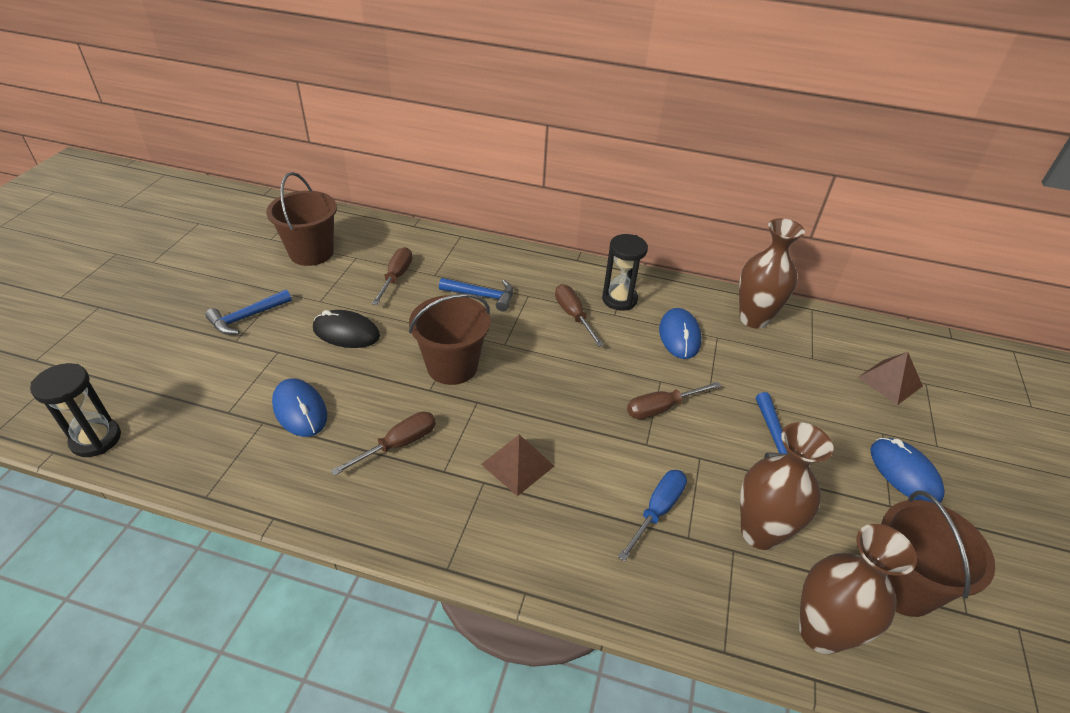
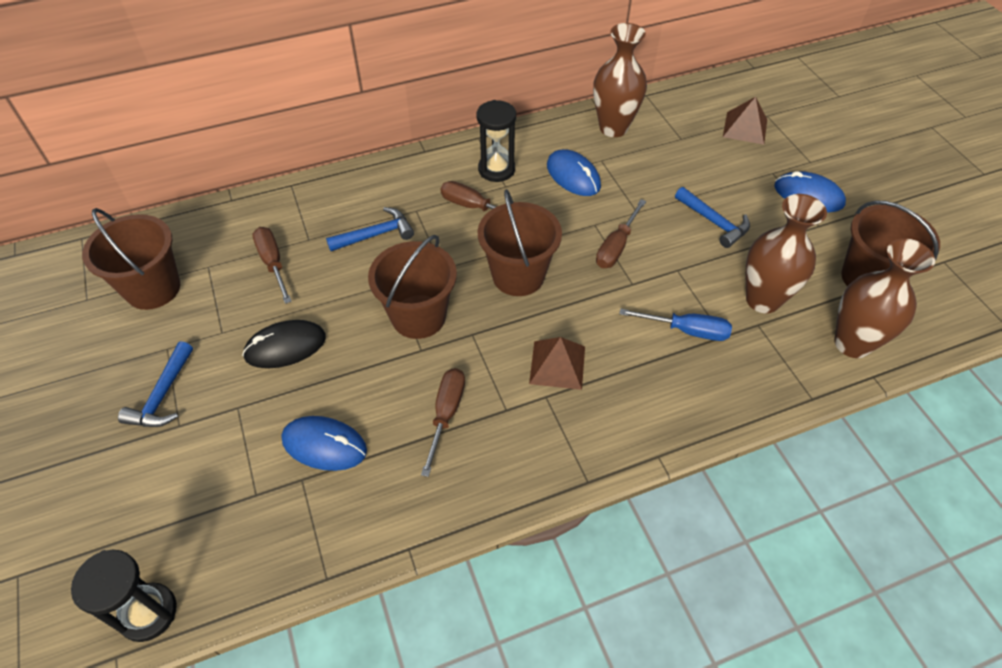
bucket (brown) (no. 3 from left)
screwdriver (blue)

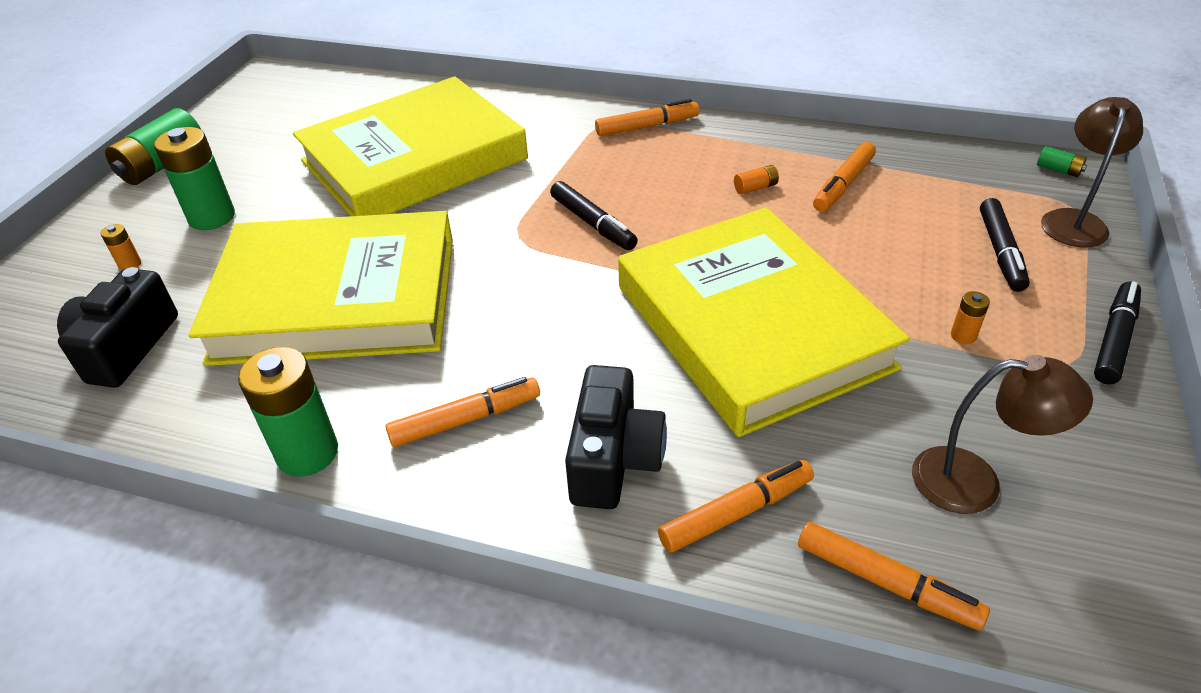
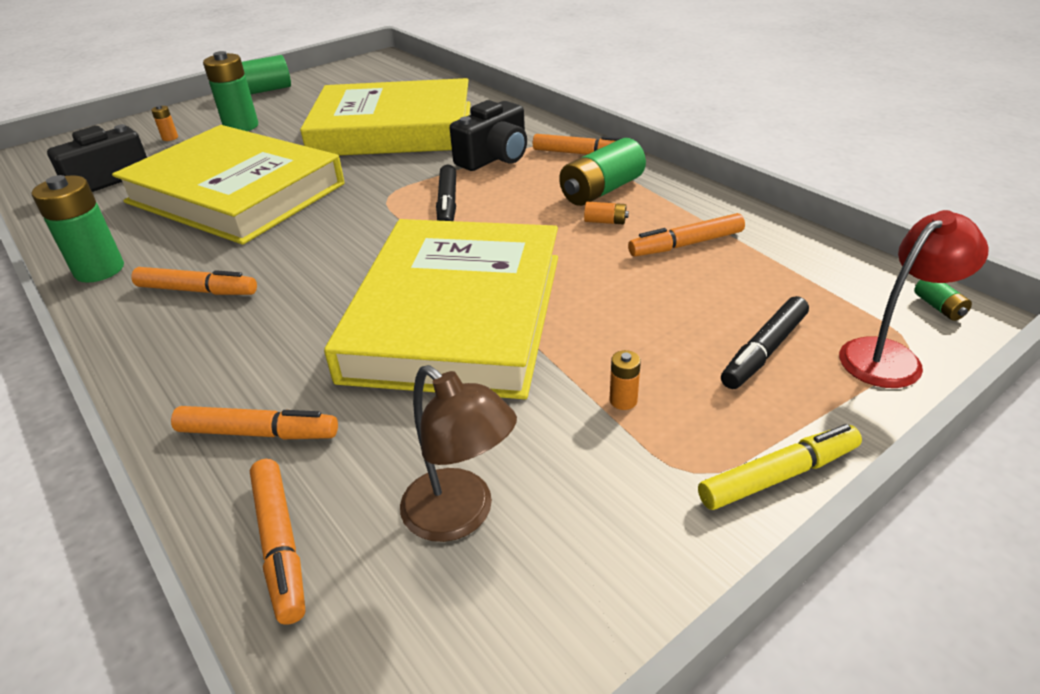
battery (green) (no. 4 from left)
camera (black) (no. 2 from left)
lamp (red)
marker (yellow)

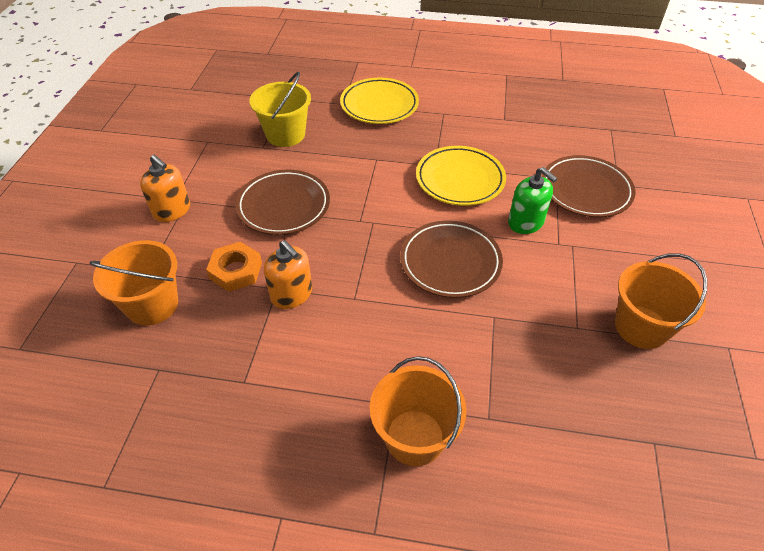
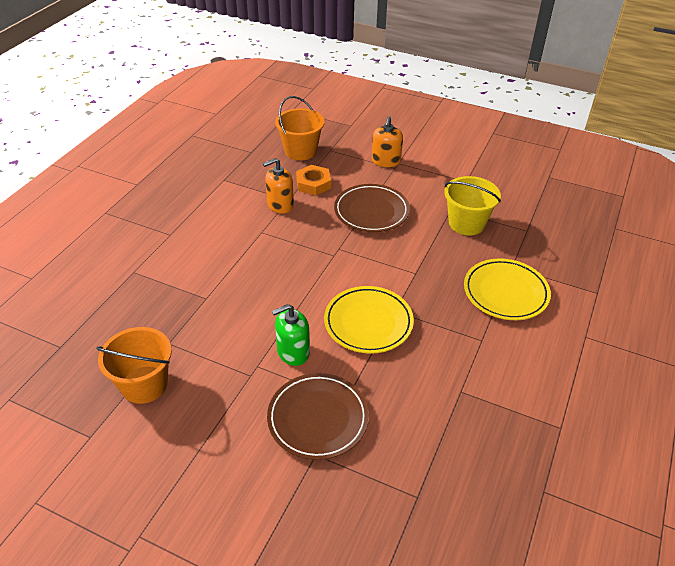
bucket (orange) (no. 2 from left in the first image)
plate (brown) (no. 2 from left in the first image)
soap dispenser (orange) (no. 2 from left)

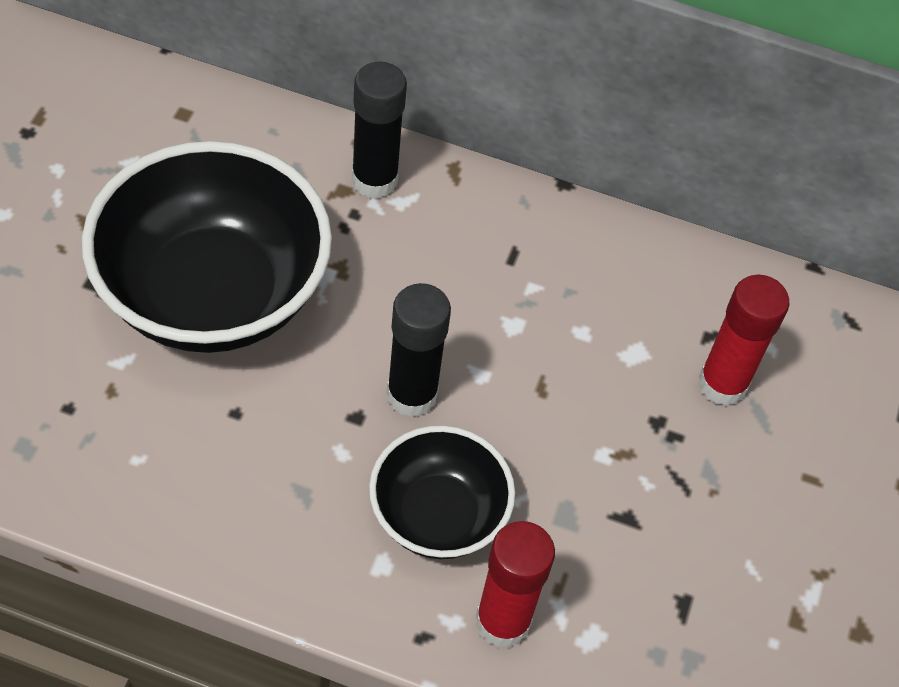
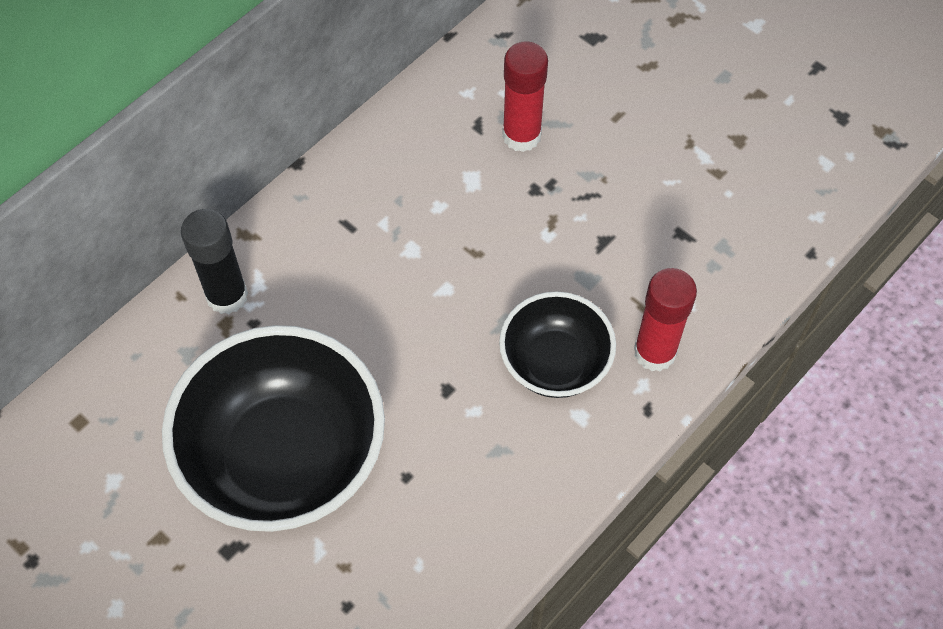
glue stick (black) (no. 2 from left in the first image)

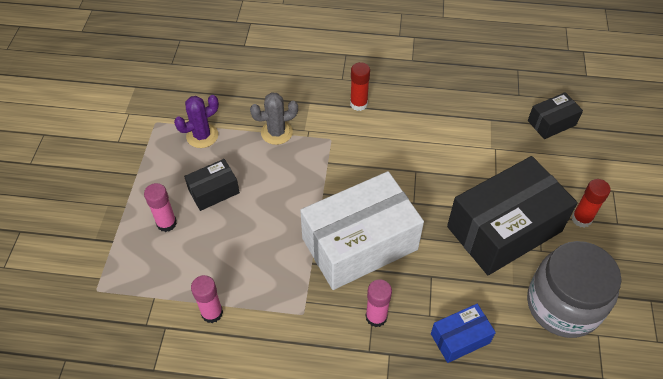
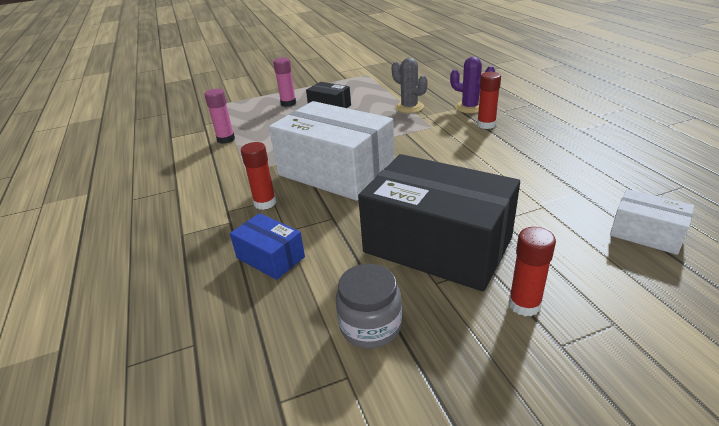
cactus (purple)
glue stick (red) (no. 1 from left)
box (white) (no. 2 from left)
jar (grey)

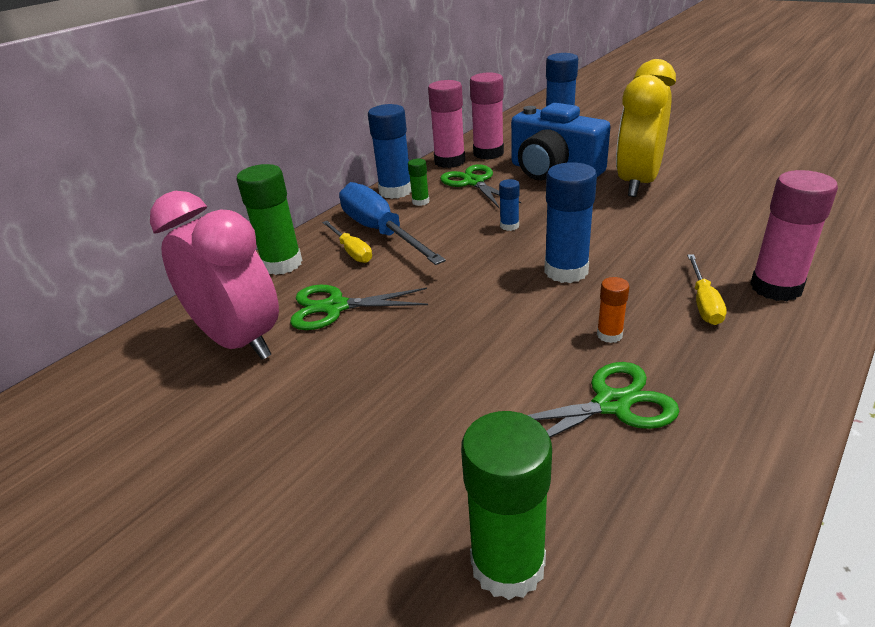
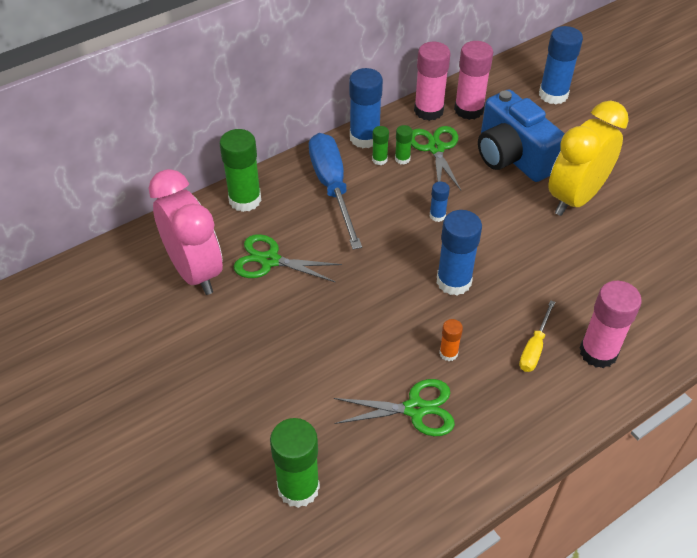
screwdriver (yellow) (no. 1 from left in the first image)
glue stick (green) (no. 4 from left)

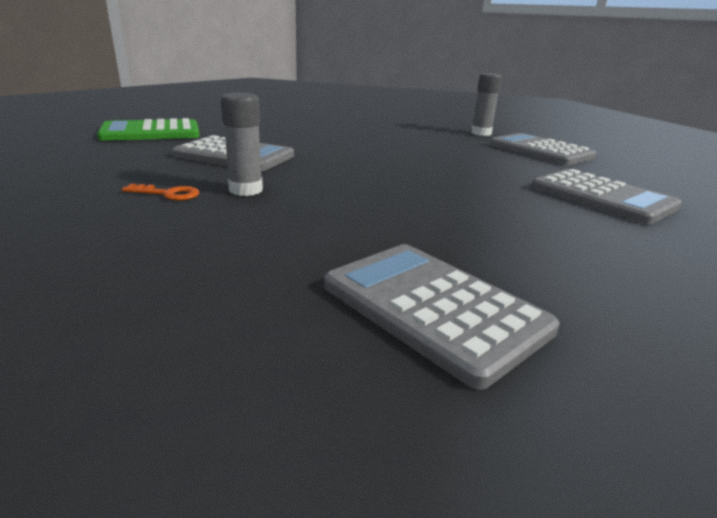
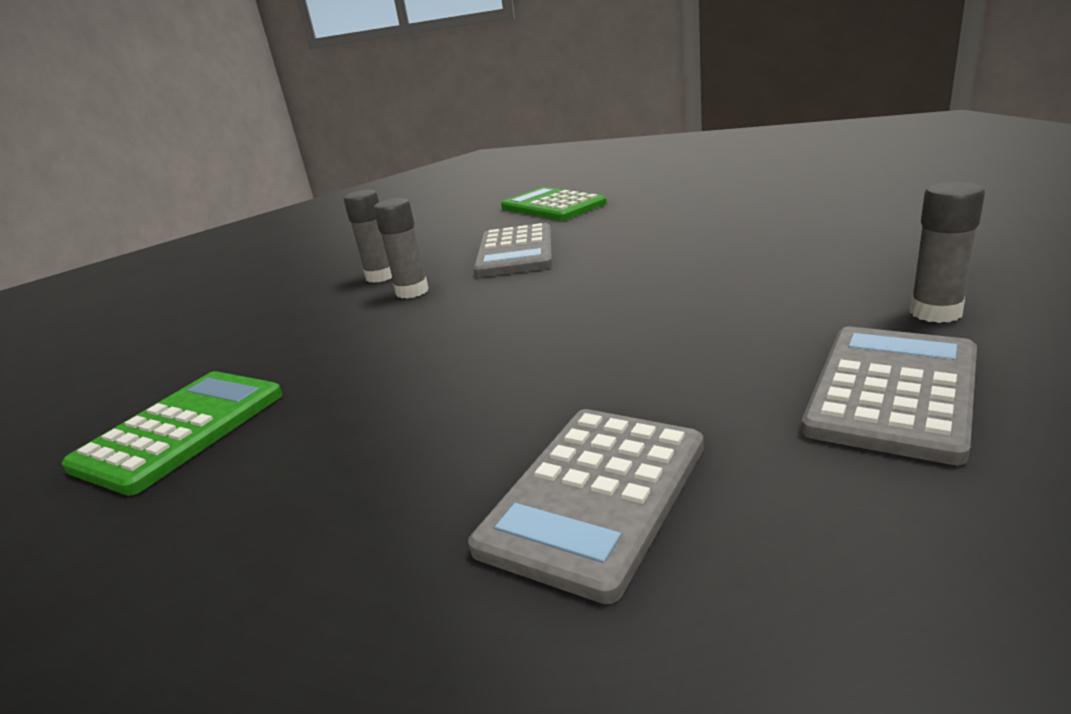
glue stick (grey) (no. 1 from left)
calculator (green) (no. 1 from left)

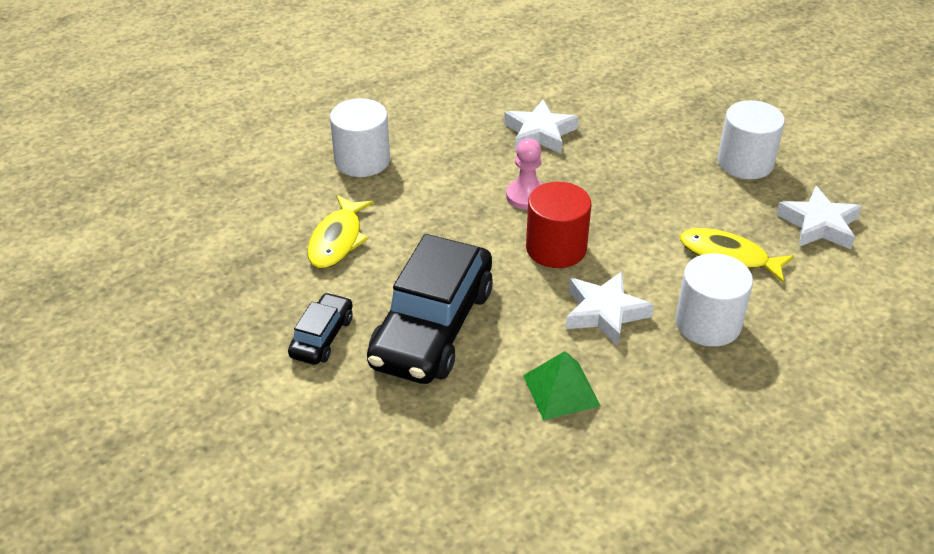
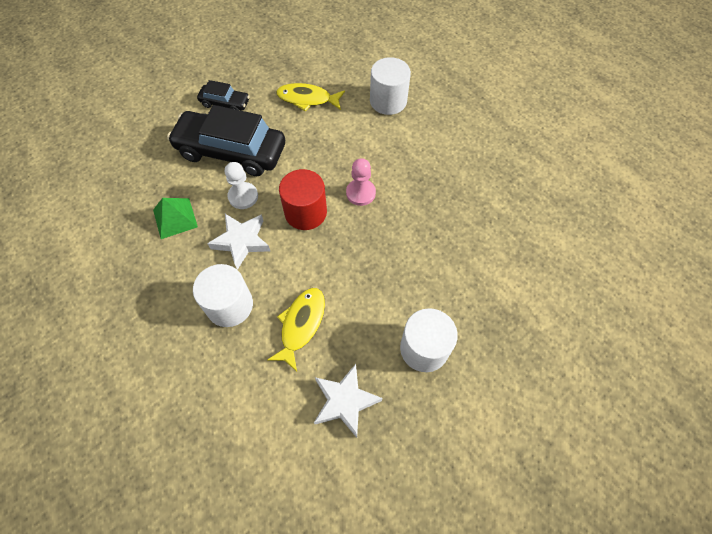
star (white) (no. 1 from left in the first image)
pawn (white)

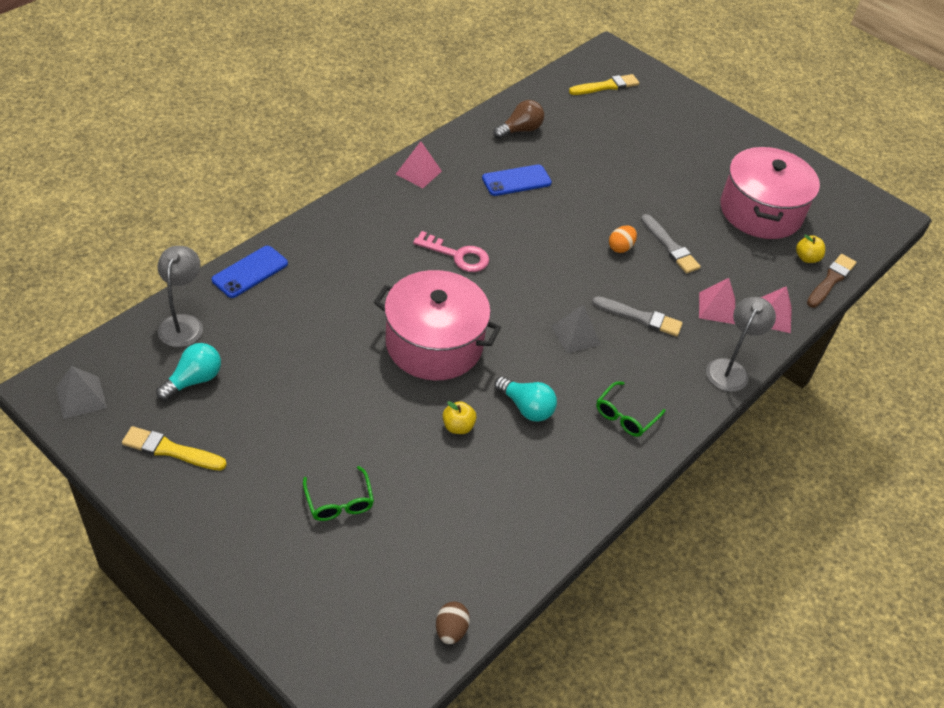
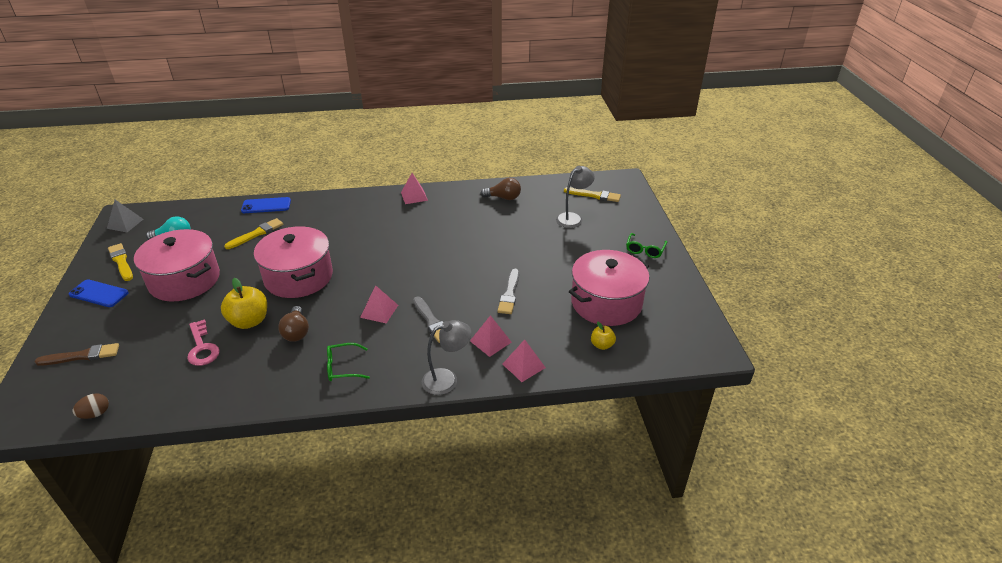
egg (orange)
pot (pink) (no. 1 from left)
brush (yellow) (no. 2 from left)
lamp (grey) (no. 2 from left)
glasses (green) (no. 2 from left)
key (pink)
phone (blue) (no. 1 from left)
brush (brown)
light bulb (brown) (no. 1 from left)
pyramid (pink) (no. 1 from left)
apple (yellow) (no. 1 from left)

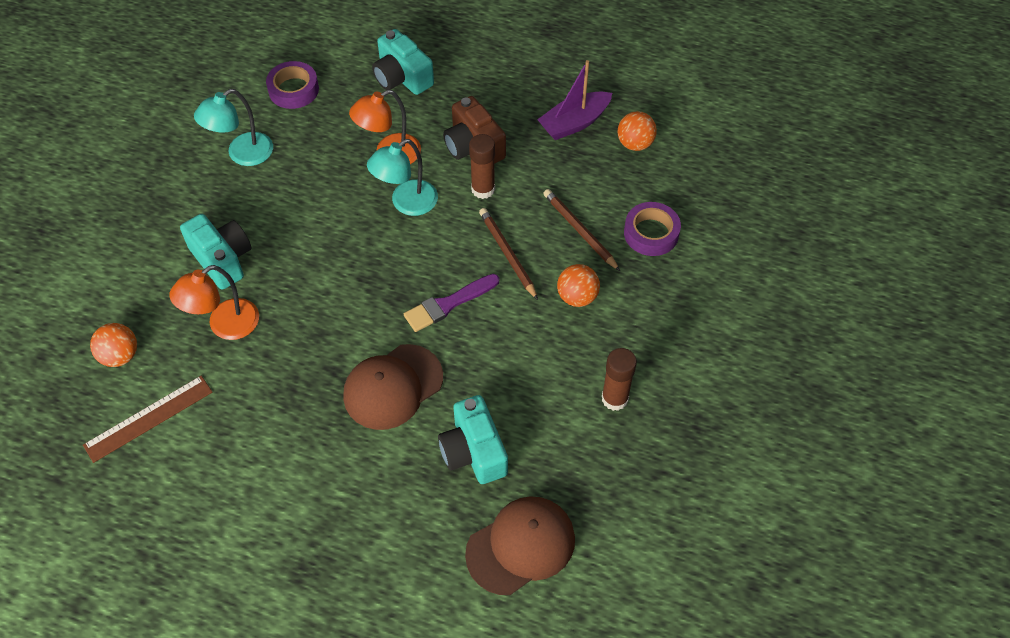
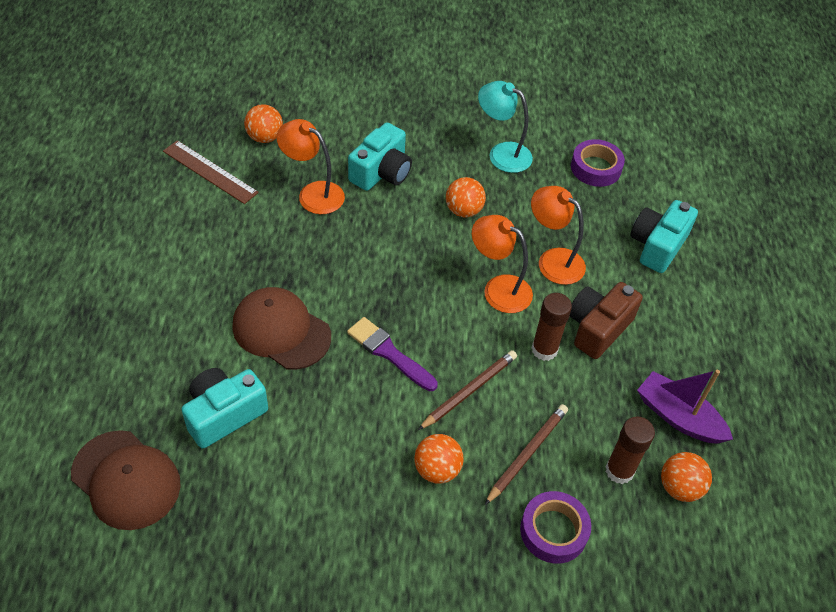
ball (orange) (no. 3 from left)
glue stick (brown) (no. 2 from left)
lamp (orange) (no. 2 from left)

